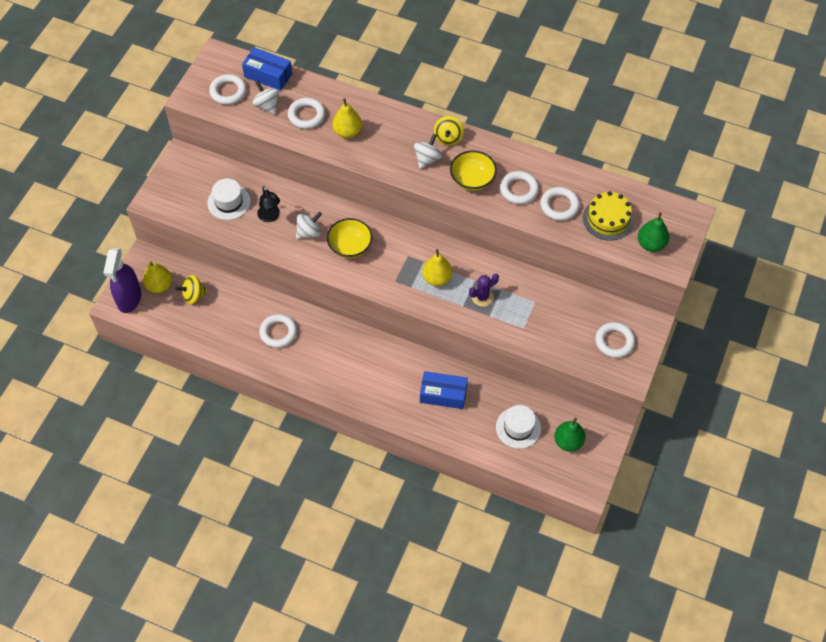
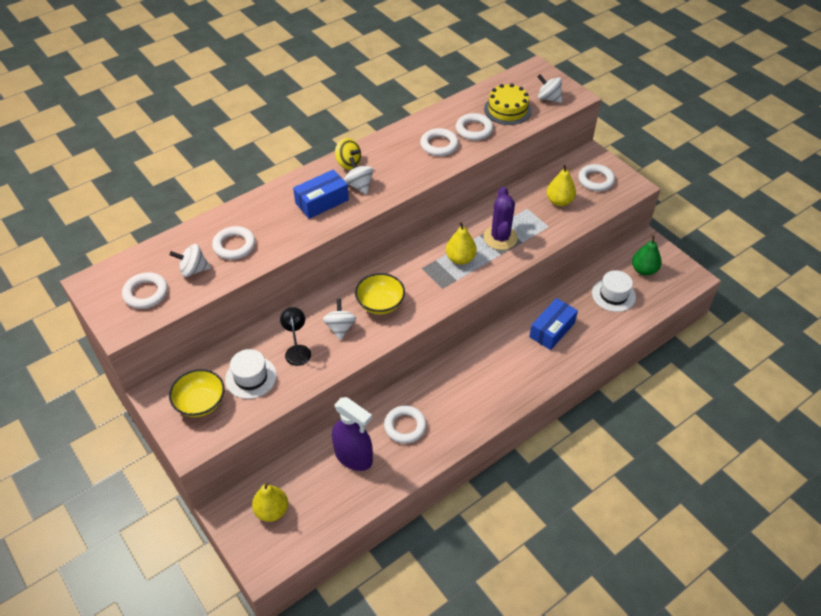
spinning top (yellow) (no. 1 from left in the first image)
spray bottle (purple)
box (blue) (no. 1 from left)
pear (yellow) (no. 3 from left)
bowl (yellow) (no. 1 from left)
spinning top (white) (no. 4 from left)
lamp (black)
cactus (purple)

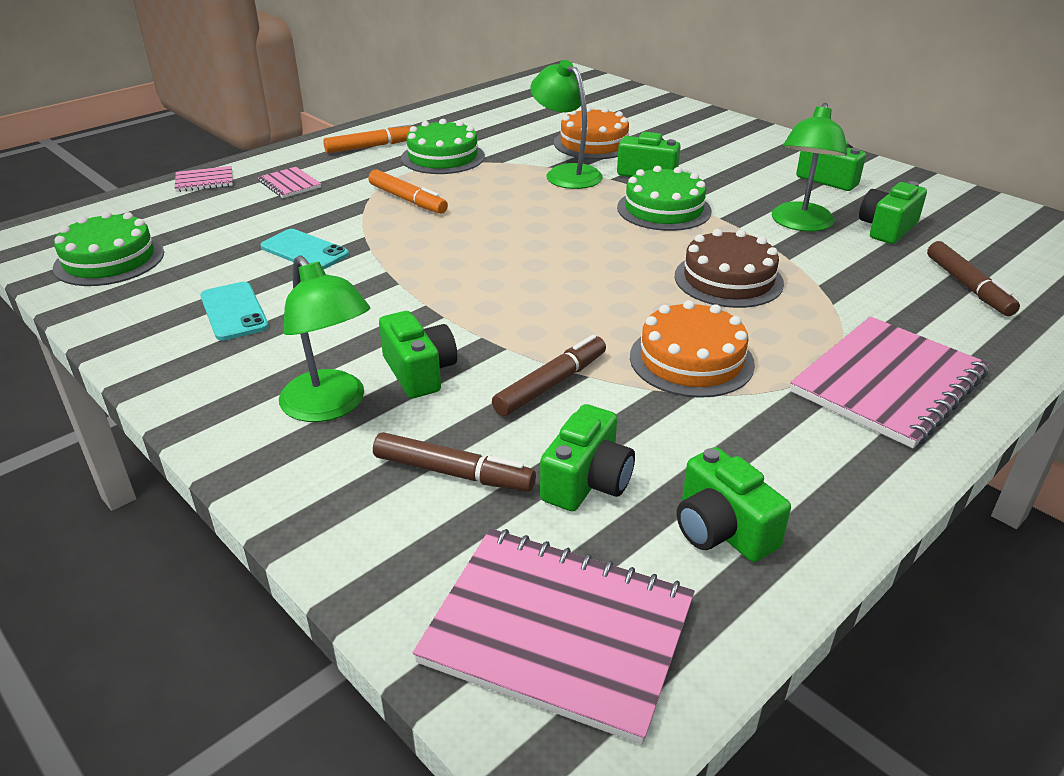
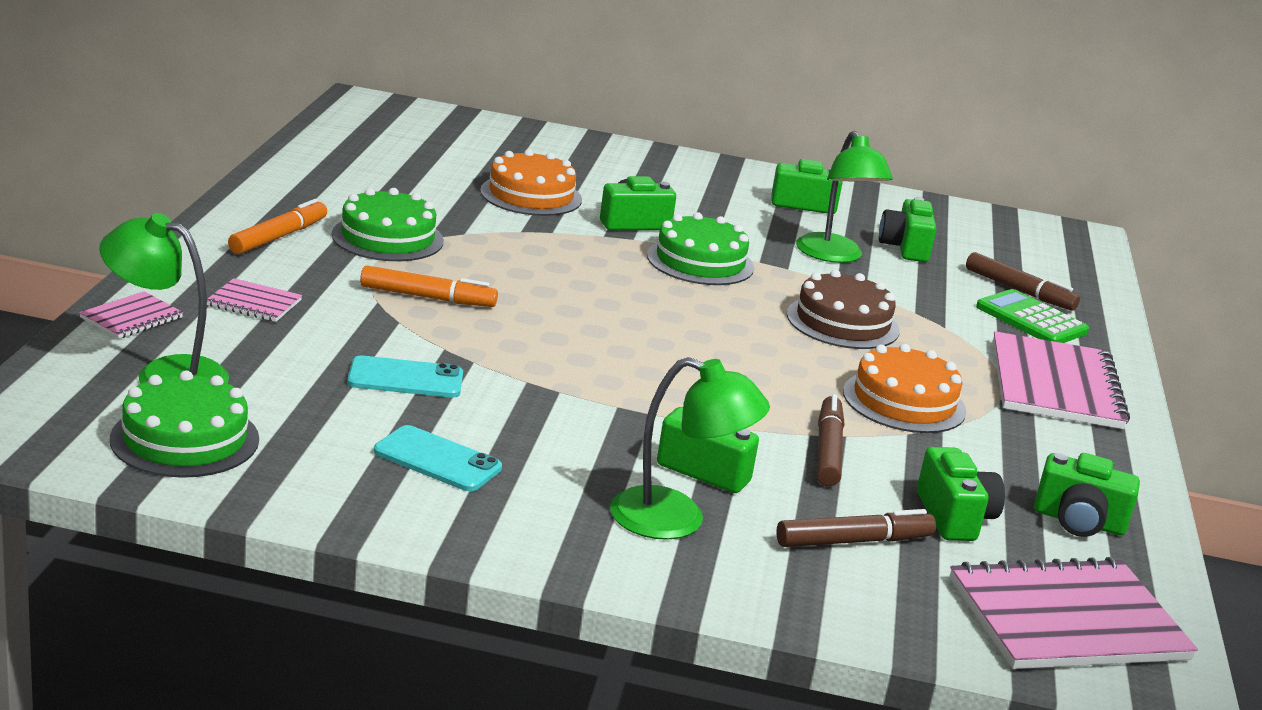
calculator (green)
lamp (green) (no. 1 from left)

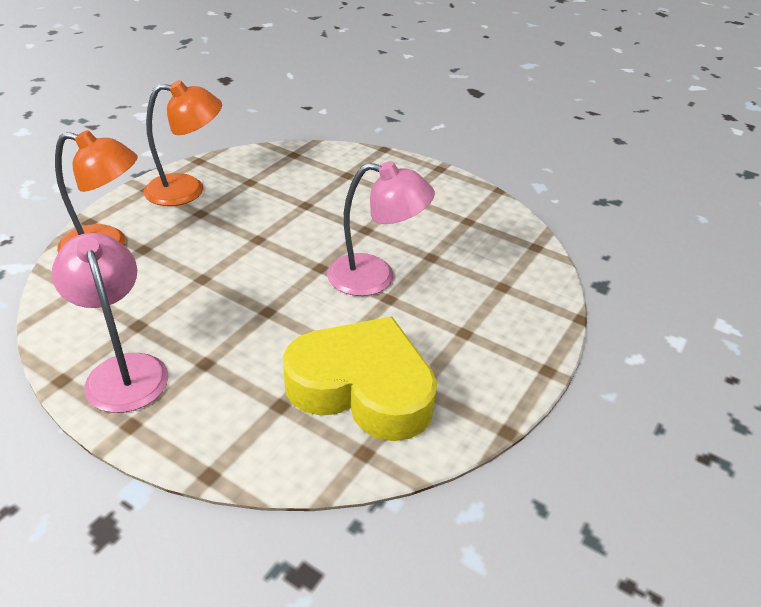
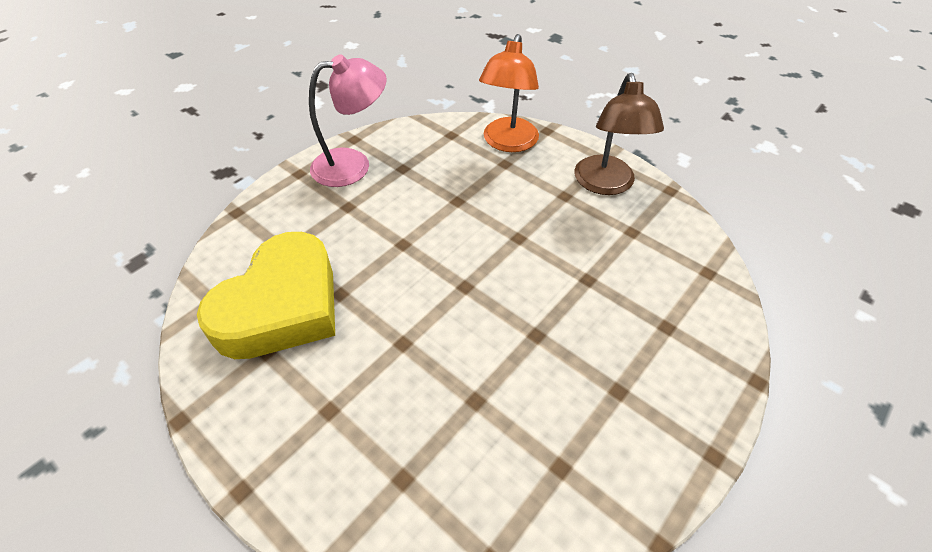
lamp (pink) (no. 2 from left in the first image)
lamp (brown)

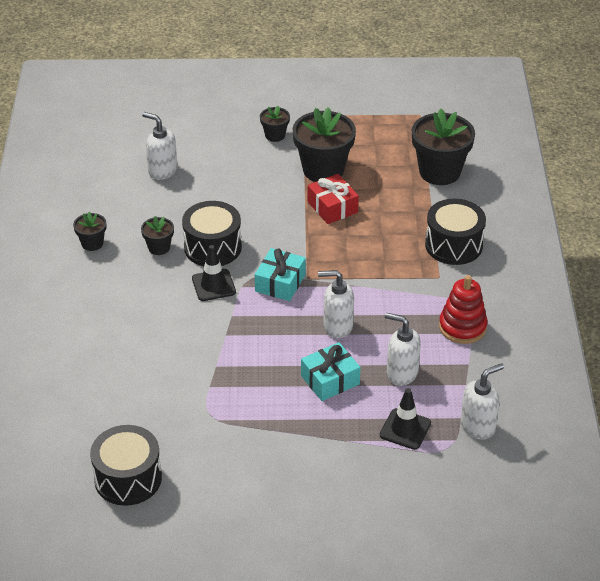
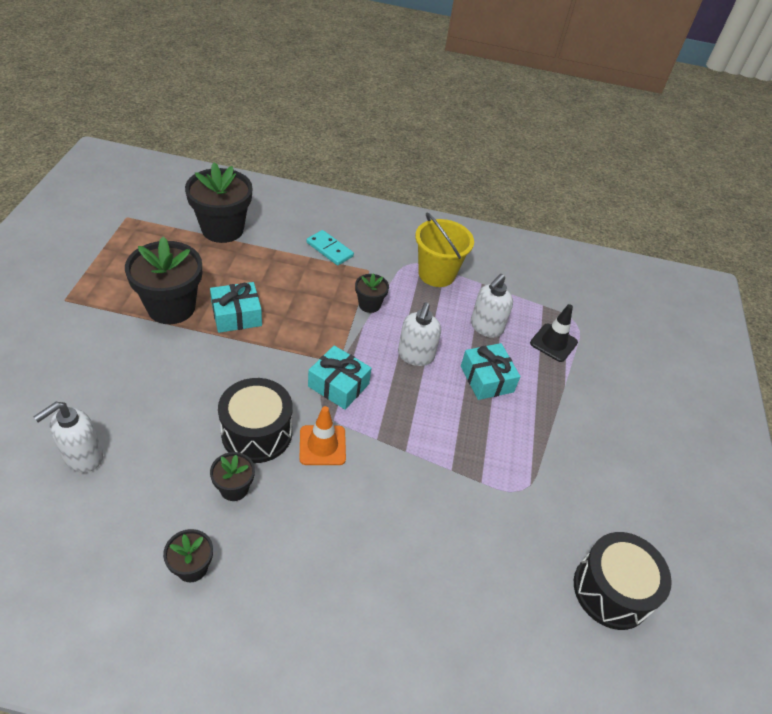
soap dispenser (white) (no. 4 from left in the first image)
flower pot (black) (no. 5 from left)
domino (turquoise)
bucket (yellow)
traffic cone (orange)
gift (turquoise) (no. 1 from left)

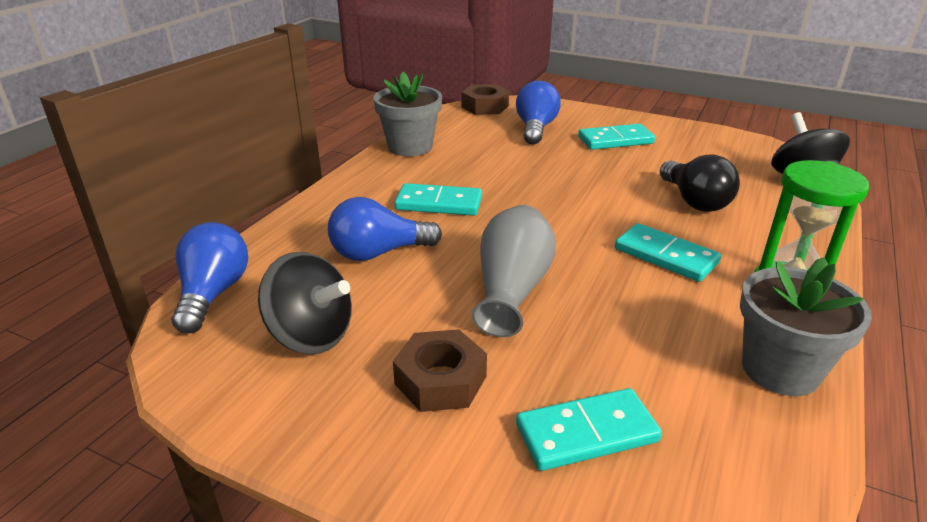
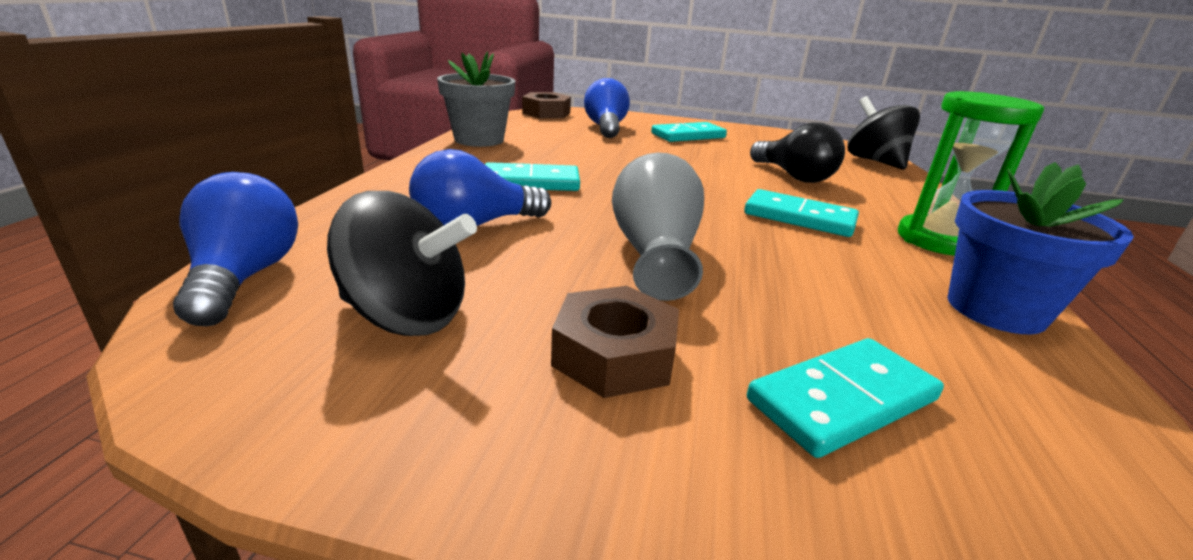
flower pot (blue)

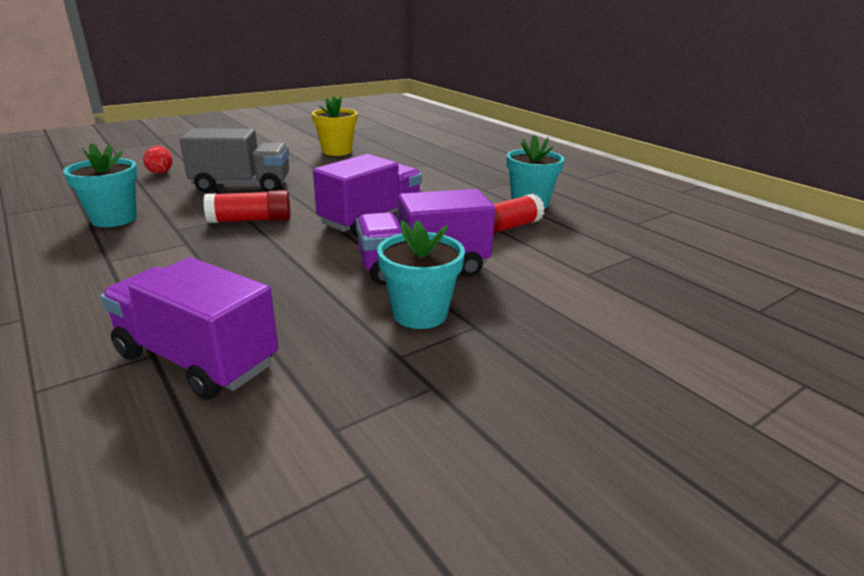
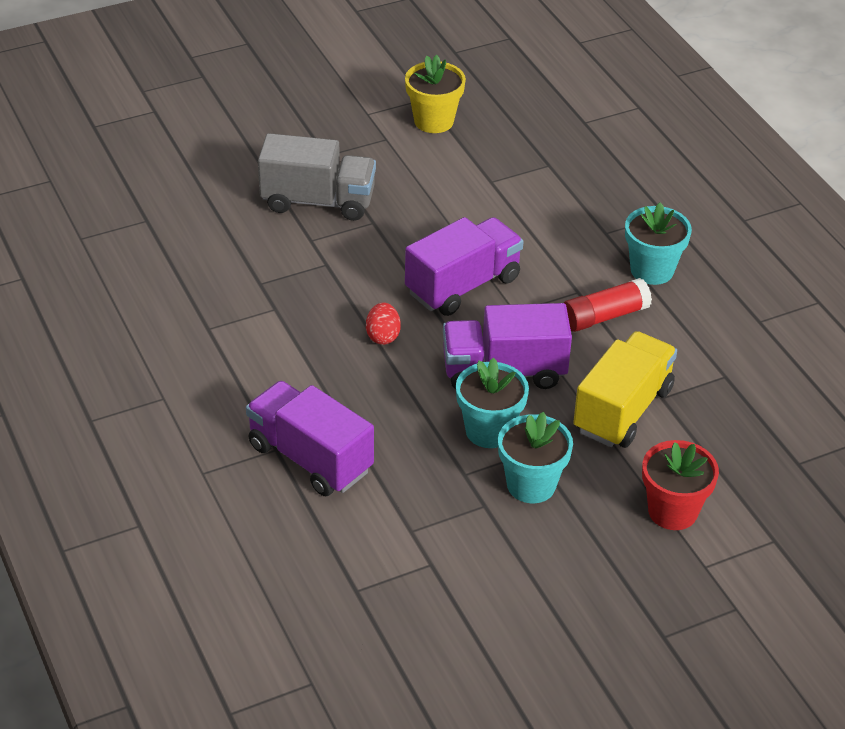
glue stick (red) (no. 1 from left in the first image)
truck (yellow)
flower pot (red)
flower pot (turquoise) (no. 2 from left)
egg (red)

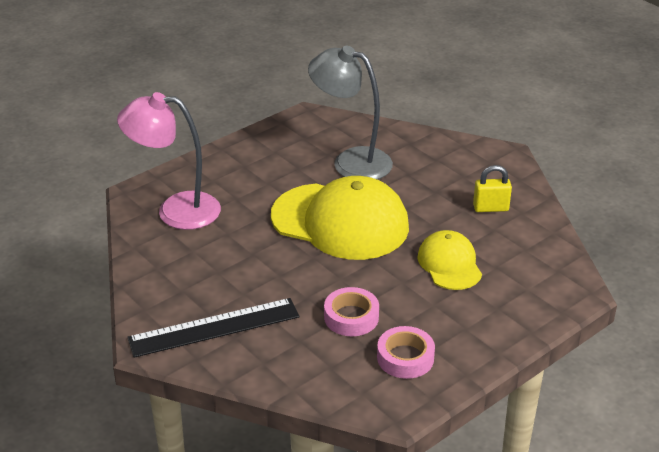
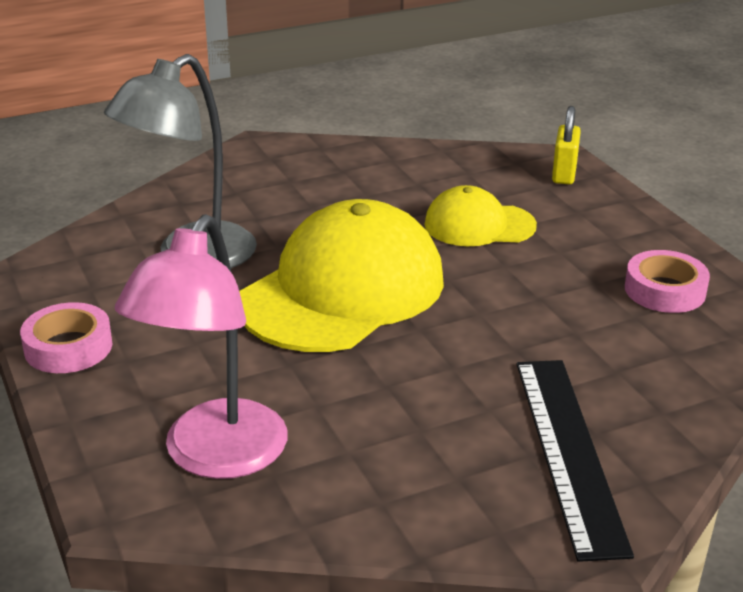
tape (pink) (no. 1 from left)
padlock (yellow)

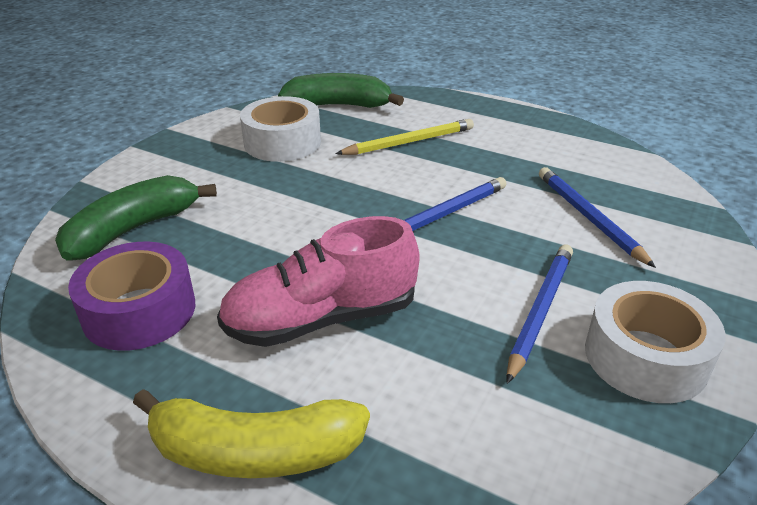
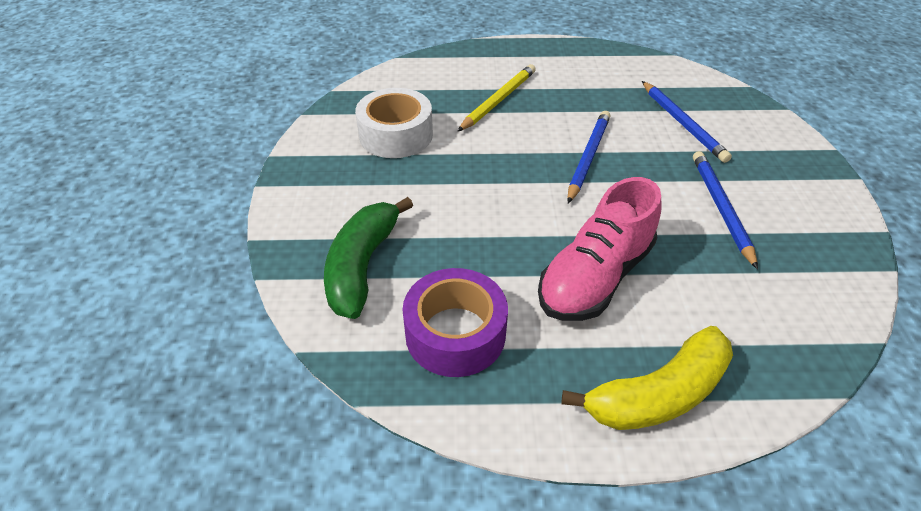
banana (green) (no. 2 from left in the first image)
tape (white) (no. 2 from left in the first image)
pencil (blue) (no. 2 from left)

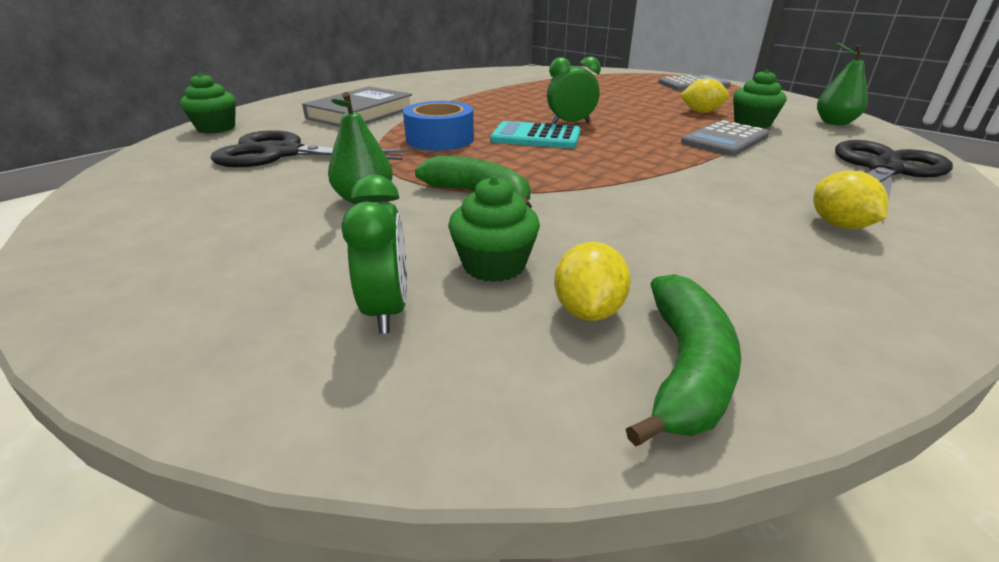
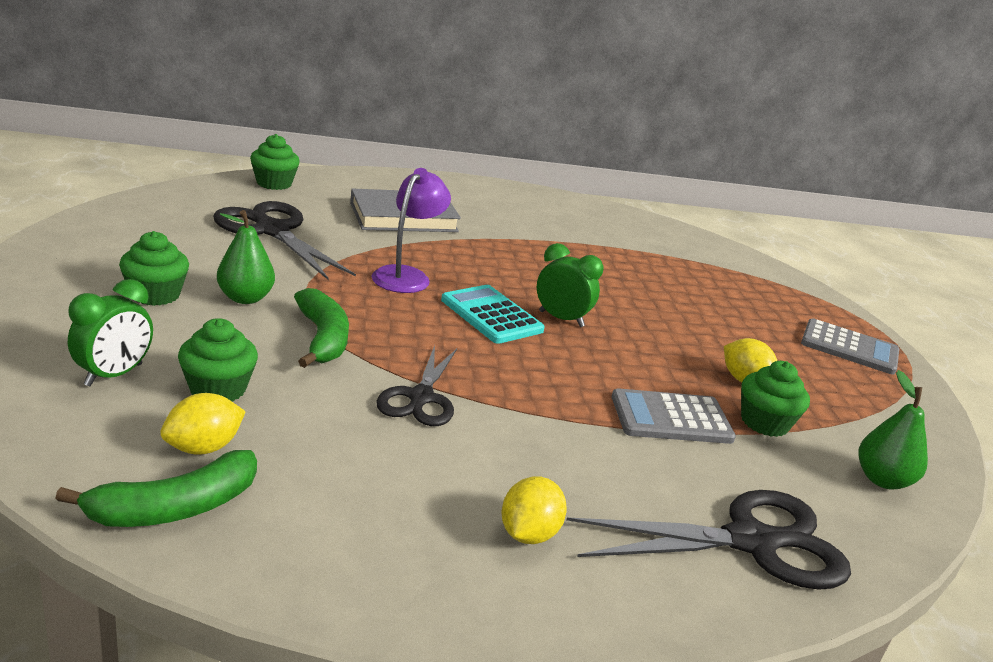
cupcake (green) (no. 1 from left)
scissors (black) (no. 2 from left)
lamp (purple)

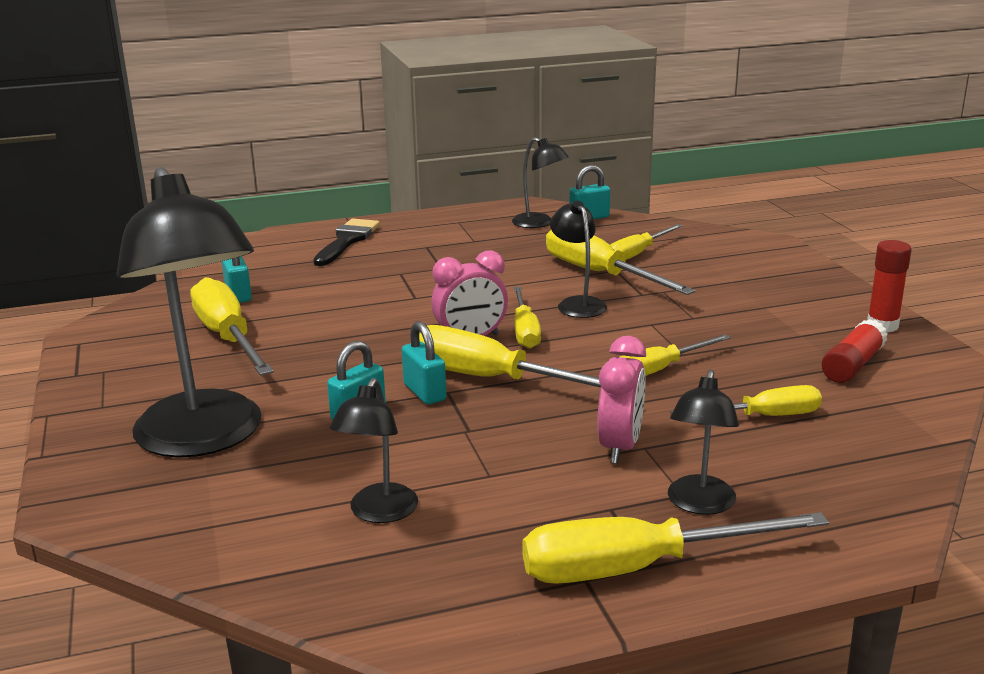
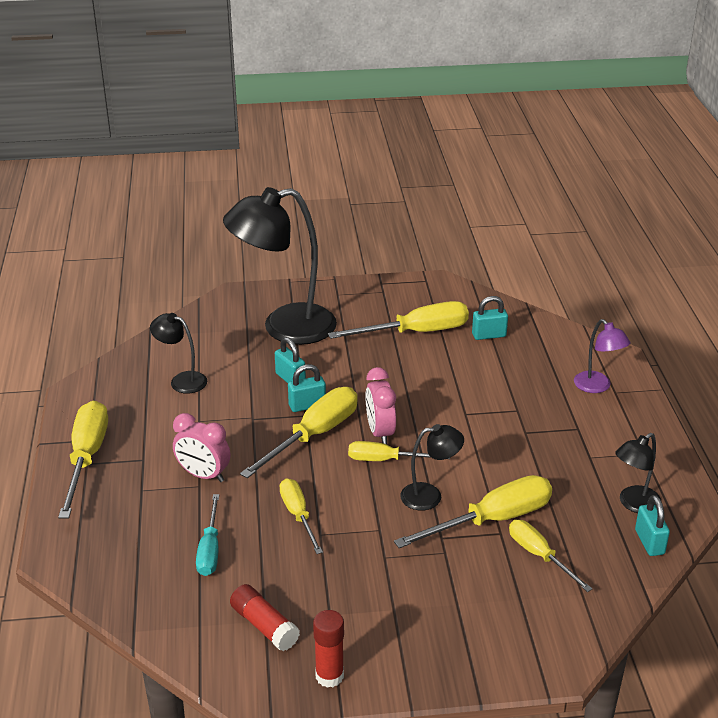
lamp (black) (no. 5 from left in the first image)
lamp (purple)
screwdriver (turquoise)

